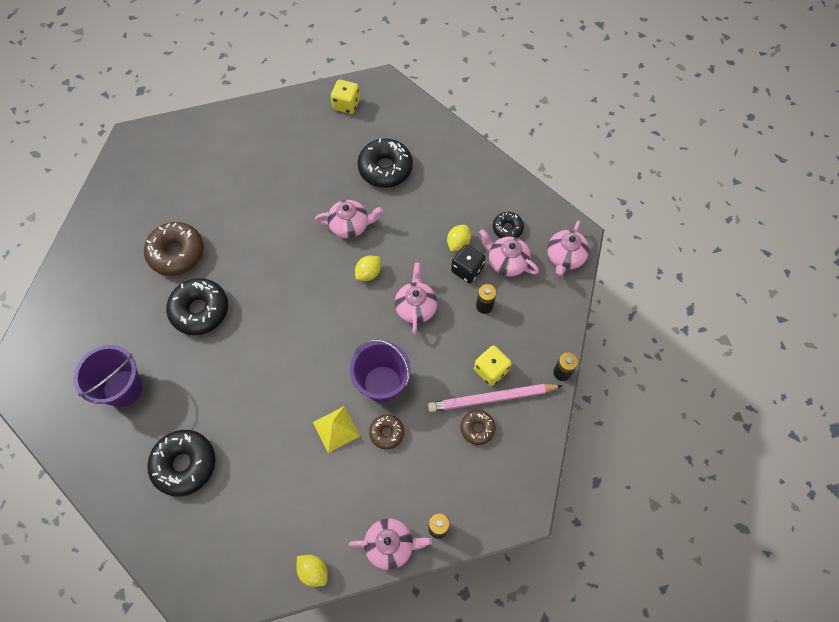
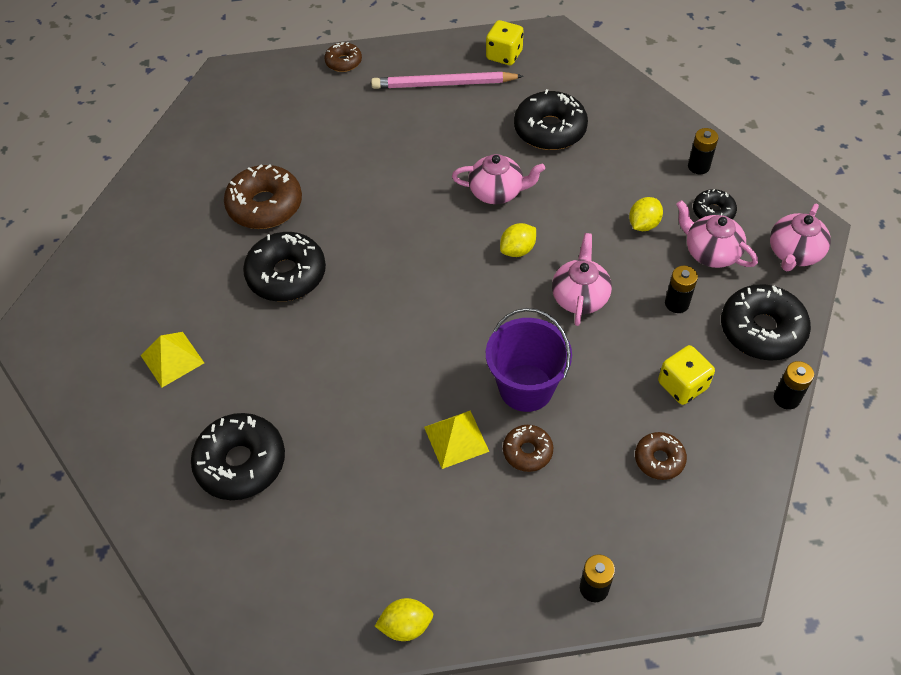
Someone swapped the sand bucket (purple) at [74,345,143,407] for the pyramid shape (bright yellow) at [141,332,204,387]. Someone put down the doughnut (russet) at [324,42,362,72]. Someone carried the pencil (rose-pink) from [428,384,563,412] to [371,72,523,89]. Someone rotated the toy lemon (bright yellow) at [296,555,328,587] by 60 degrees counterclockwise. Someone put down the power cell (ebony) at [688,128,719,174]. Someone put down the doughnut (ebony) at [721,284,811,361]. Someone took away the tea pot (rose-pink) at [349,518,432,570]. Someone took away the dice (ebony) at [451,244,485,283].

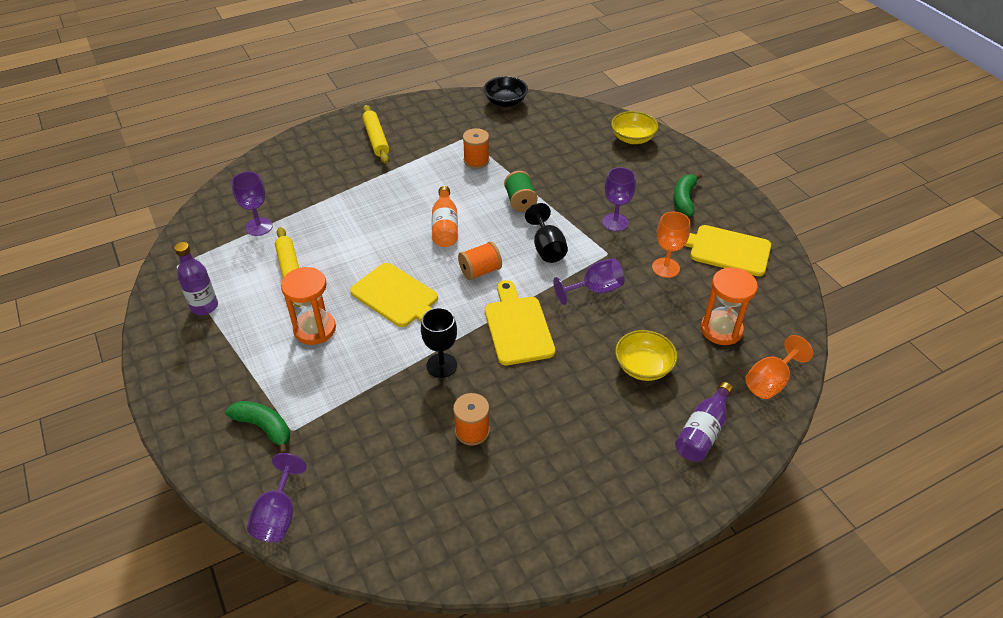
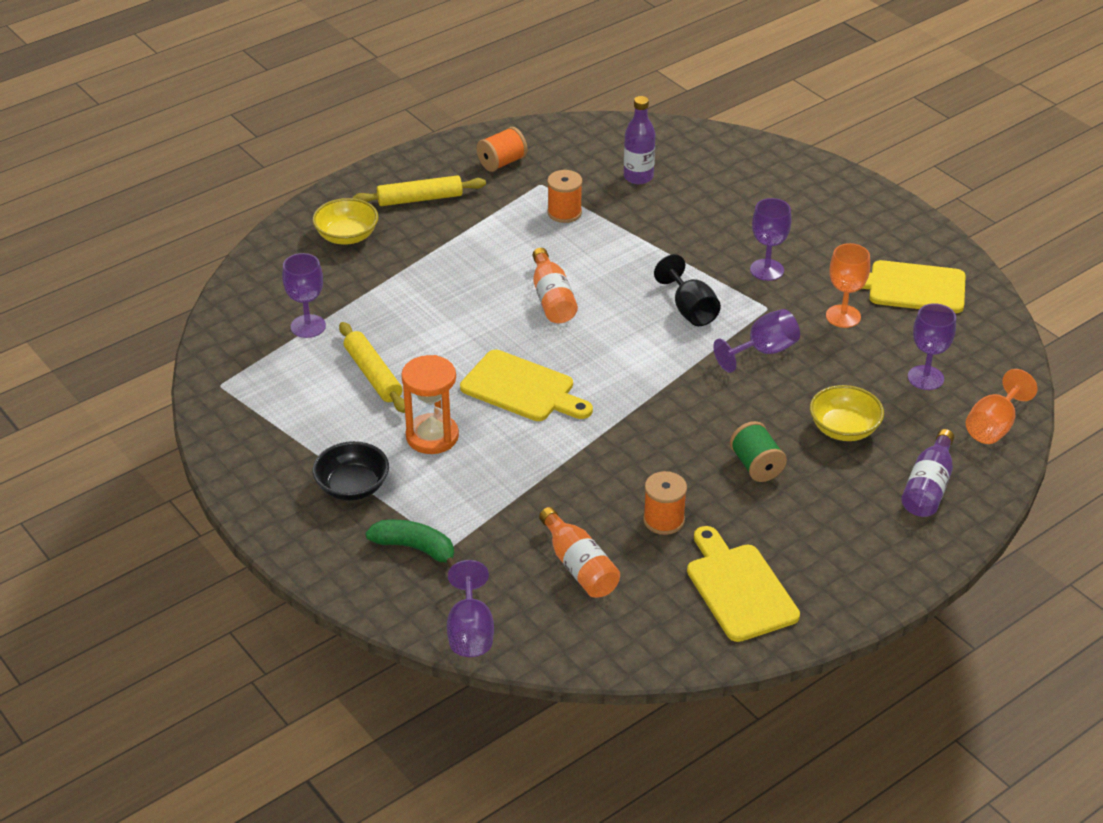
Someone carried the serving bowl (bright yellow) from [611,111,658,144] to [312,198,378,245]. Someone carried the serving bowl (ebony) from [483,76,528,107] to [312,441,389,501]. Someone rotated the dough roller (bright yellow) at [362,105,389,164] by 75 degrees counterclockwise. Someone carried the bobbin (orange) from [458,241,502,280] to [476,127,527,172]. Someone put down the bottle (orange) at [539,507,620,598]. Someone carried the bottle (purple) from [175,242,218,315] to [624,96,655,184]. Someone carried the bread board (bright yellow) from [485,280,555,365] to [687,526,800,642]. Someone carried the bobbin (green) from [504,171,538,212] to [730,421,787,482]. Someone swapped the hourglass (orange) at [701,267,758,345] for the goblet (purple) at [908,303,956,390]. Someone took away the goblet (ebony) at [421,308,457,378]. Someone took away the banana fruit (green) at [673,173,702,217].

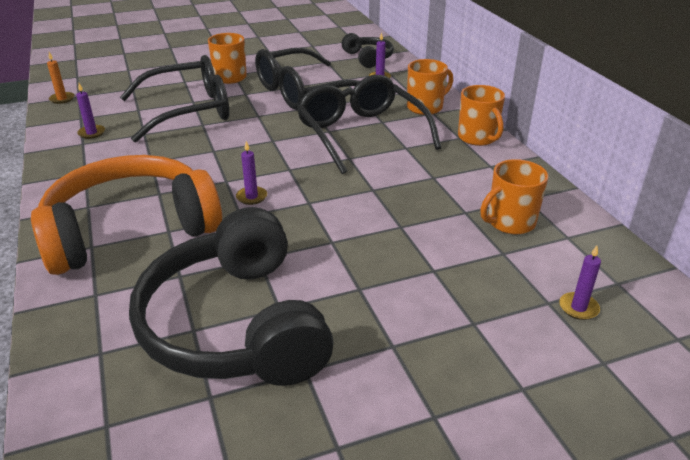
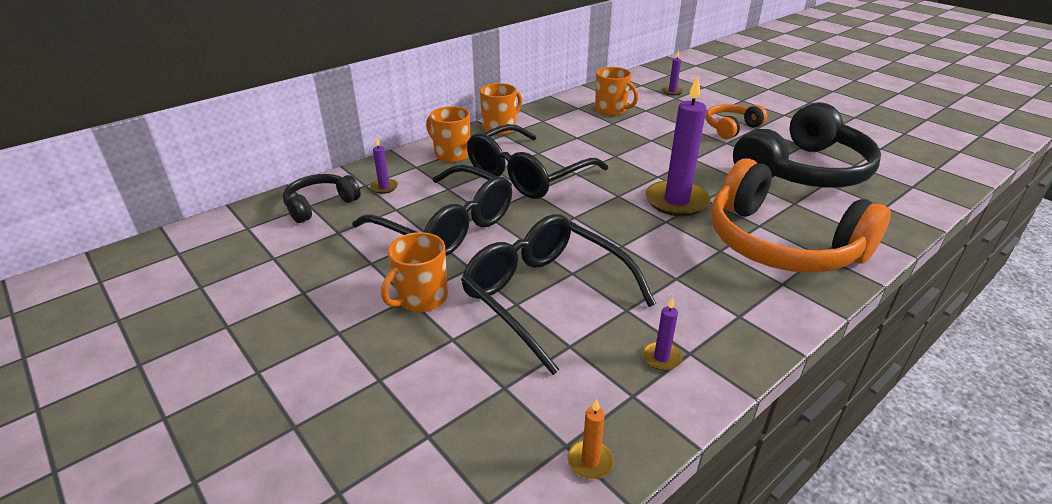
Someone scaled the pillar candle (purple) at [236,141,267,205] by 2.26. Someone put down the headphones (orange) at [706,104,768,139].

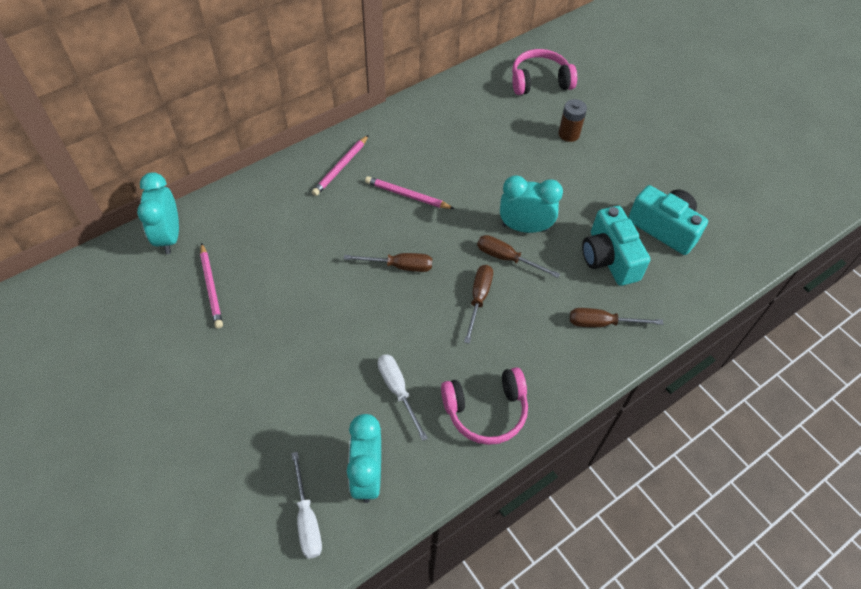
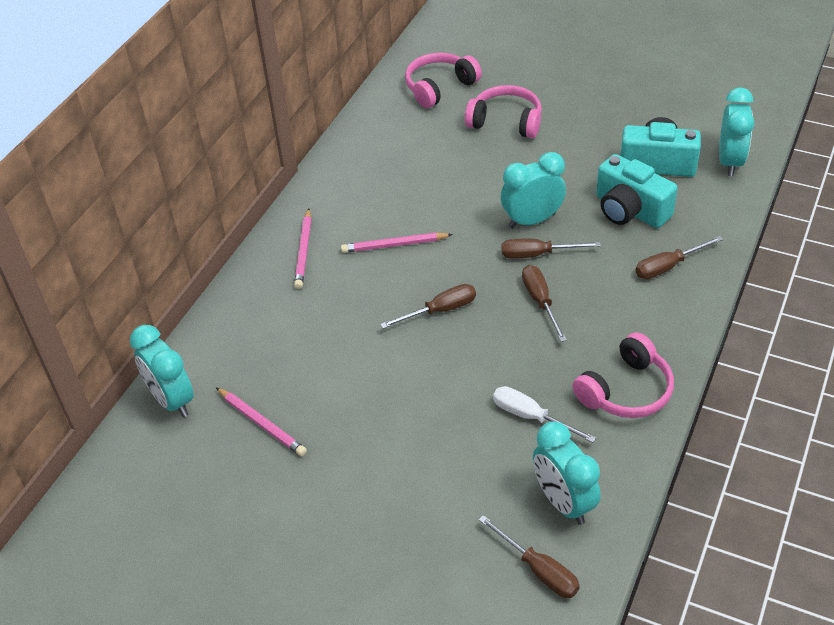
Someone swapped the power cell (russet) at [558,99,587,142] for the headphones (rose-pink) at [465,85,542,138]. Someone repainted the flat screwdriver (pure white) at [291,452,322,559], which became the flat screwdriver (russet) at [479,515,580,598]. Someone put down the bedside clock (teal) at [719,87,754,176].

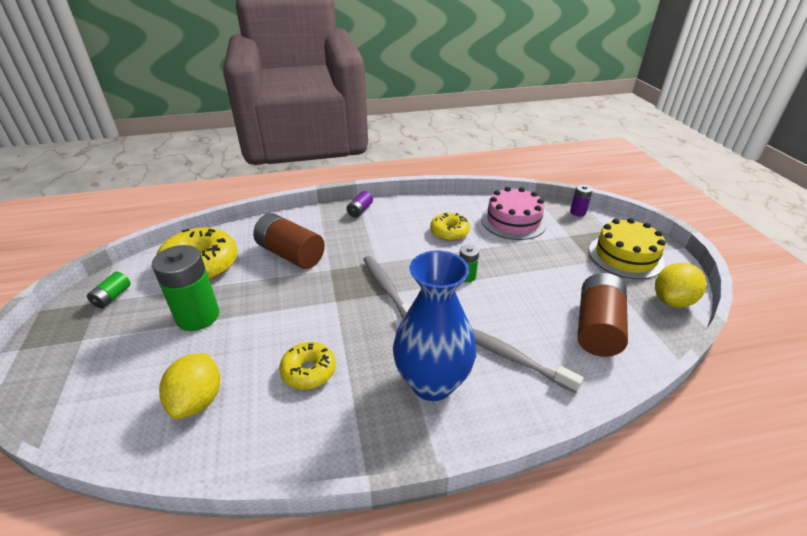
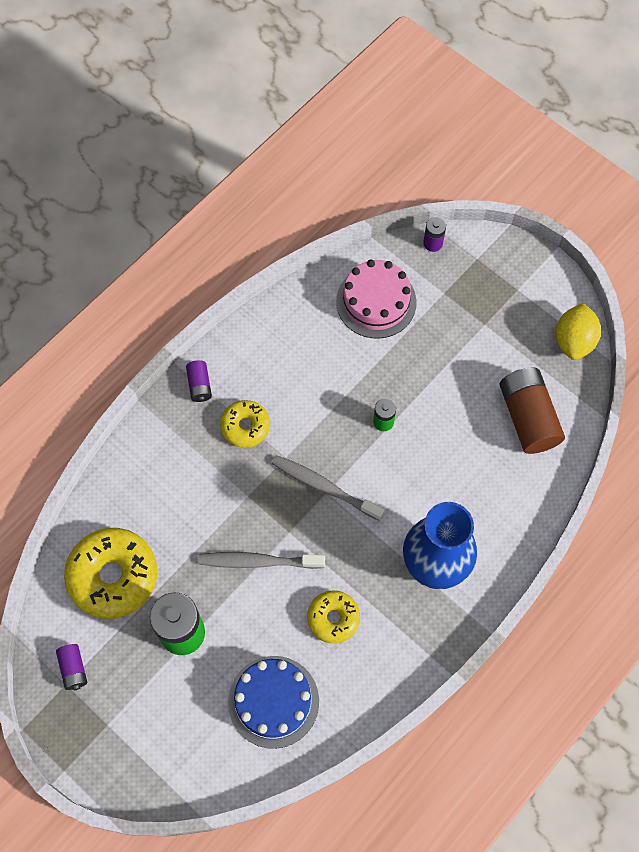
Someone repainted the power cell (green) at [87,272,131,309], which became the power cell (purple) at [56,644,87,690]. Someone carried the tooth brush (gray) from [472,328,584,393] to [198,552,325,569]. Someone carried the doughnut (bright yellow) from [430,213,470,241] to [220,400,270,448]. Someone swapped the toy lemon (bright yellow) at [159,353,220,419] for the cake (cobalt) at [228,656,319,749]. Someone took away the power cell (russet) at [253,213,325,269]. Someone took away the cake (bright yellow) at [589,218,665,279].

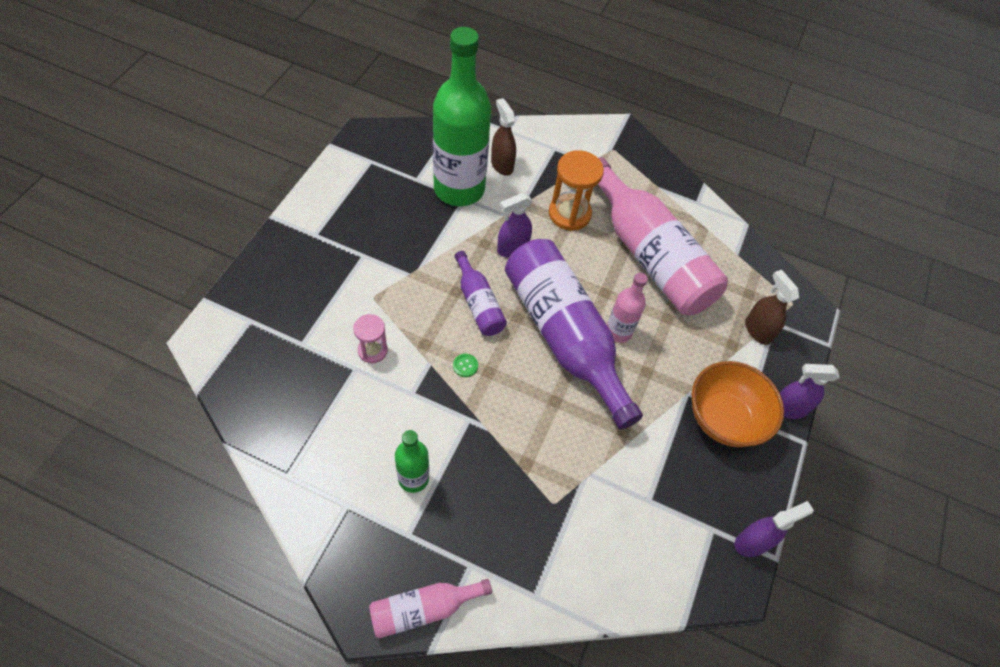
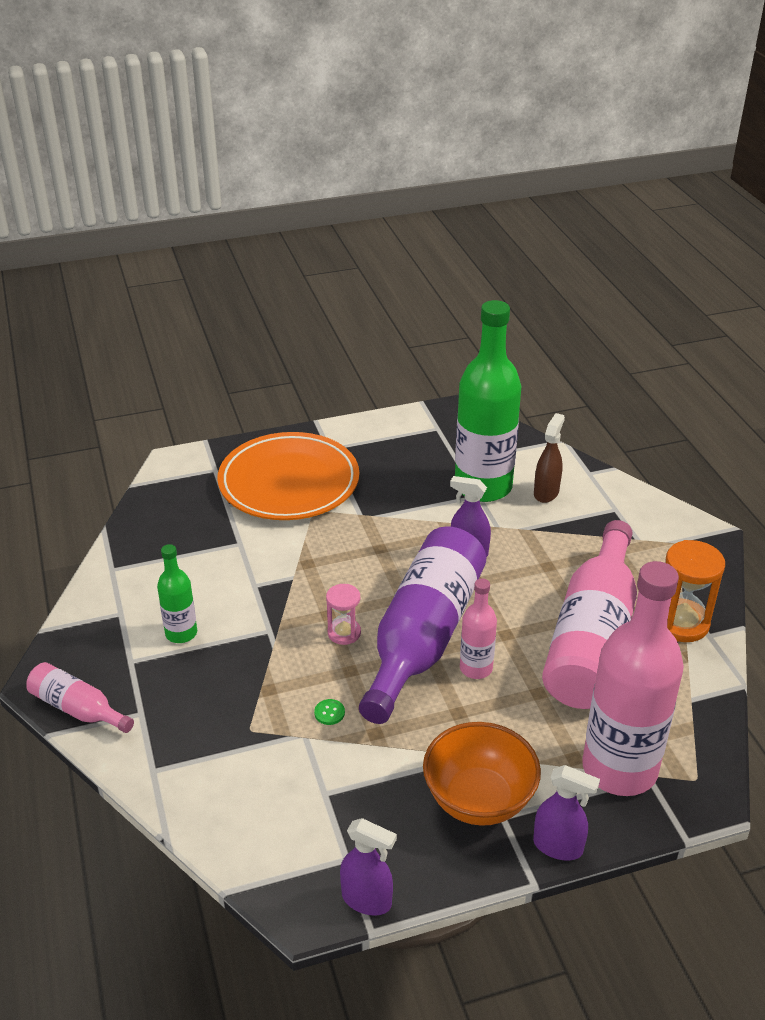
Someone put down the flat dish (orange) at [218,432,359,520]. Someone carried the sewing button (green) from [453,354,478,377] to [314,699,345,725]. Someone carried the hourglass (rose-pink) from [353,314,388,363] to [326,584,361,645]. Someone rotated the spray cleaner (purple) at [780,364,839,419] by 150 degrees clockwise. Someone swapped the spray cleaner (russet) at [745,270,799,345] for the bottle (rose-pink) at [582,561,684,796]. Someone carried the hourglass (orange) from [549,150,604,231] to [666,540,725,642]. Someone took away the bottle (purple) at [455,251,507,336].

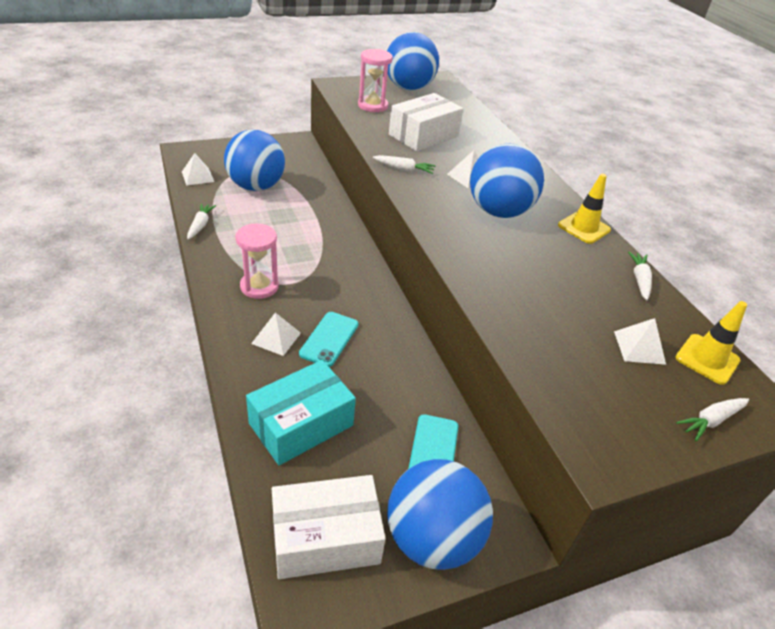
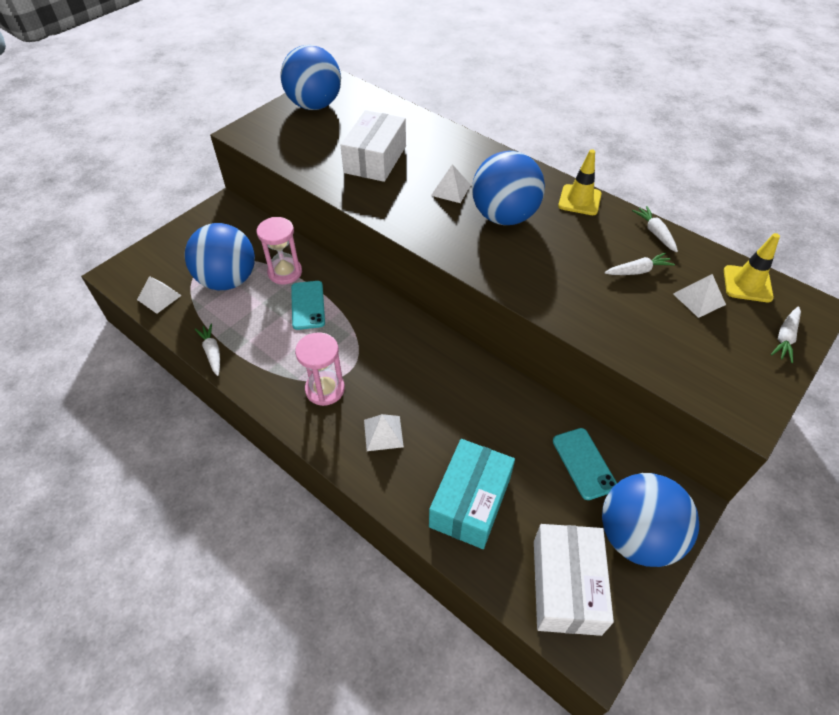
Someone carried the hourglass (rose-pink) from [358,49,393,112] to [257,217,302,285]. Someone carried the smartphone (teal) from [299,312,359,367] to [291,281,325,330]. Someone rotated the parcel (pure white) at [272,475,385,579] by 45 degrees counterclockwise. Someone carried the root vegetable (pure white) from [373,155,436,174] to [605,252,675,275].

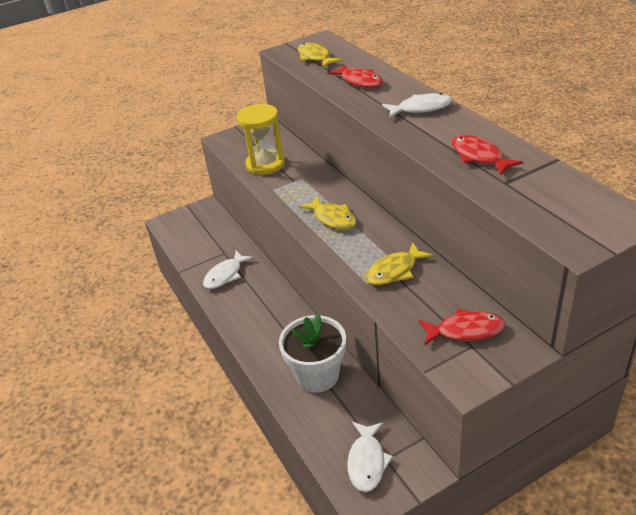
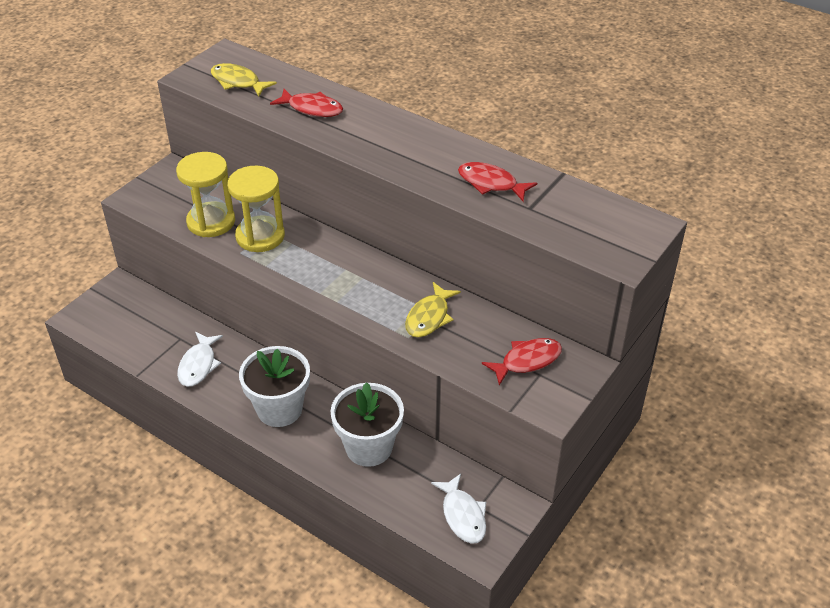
Someone put down the hourglass (bright yellow) at [227,166,285,252]. Someone put down the flower pot (pure white) at [239,346,310,427]. Someone took away the toy fish (bright yellow) at [299,196,356,230]. Someone took away the toy fish (pure white) at [382,93,452,118].

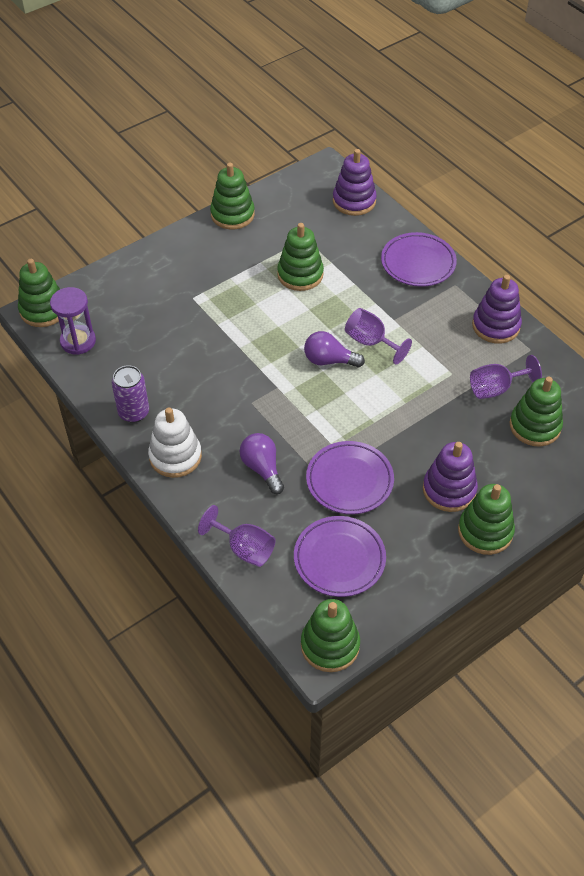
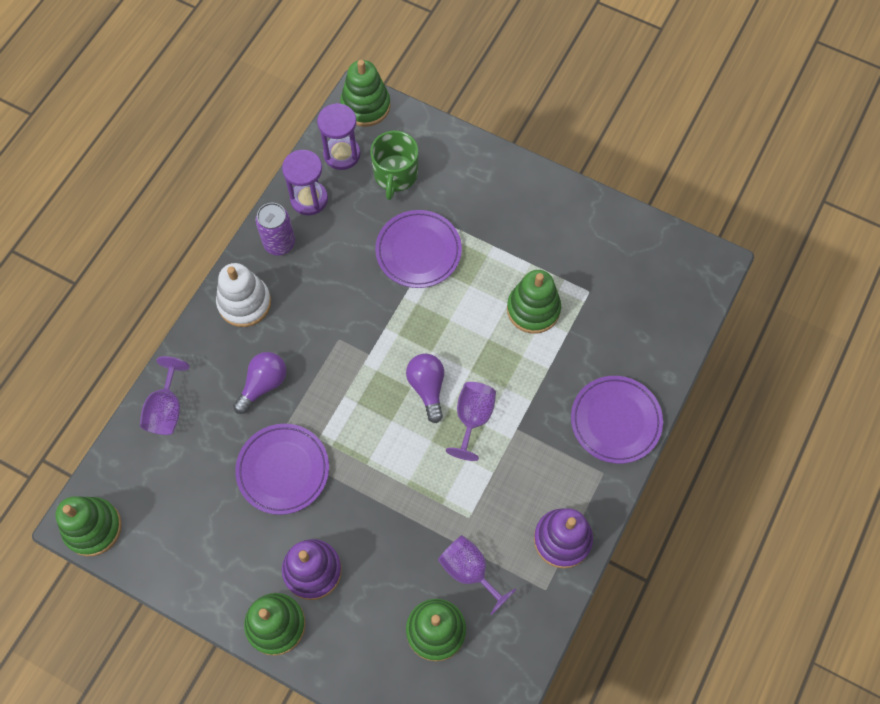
Someone put down the hourglass (purple) at [282,150,328,216]. Someone put down the coffee mug (green) at [370,131,418,200]. Someone carried the flat dish (purple) from [294,516,386,597] to [375,210,462,288]. Someone took away the ring stacker (green) at [210,163,255,230]. Someone took away the ring stacker (purple) at [333,149,377,216].

